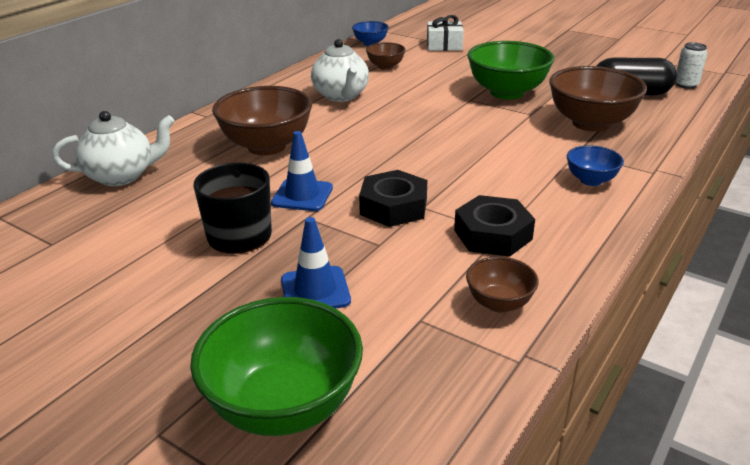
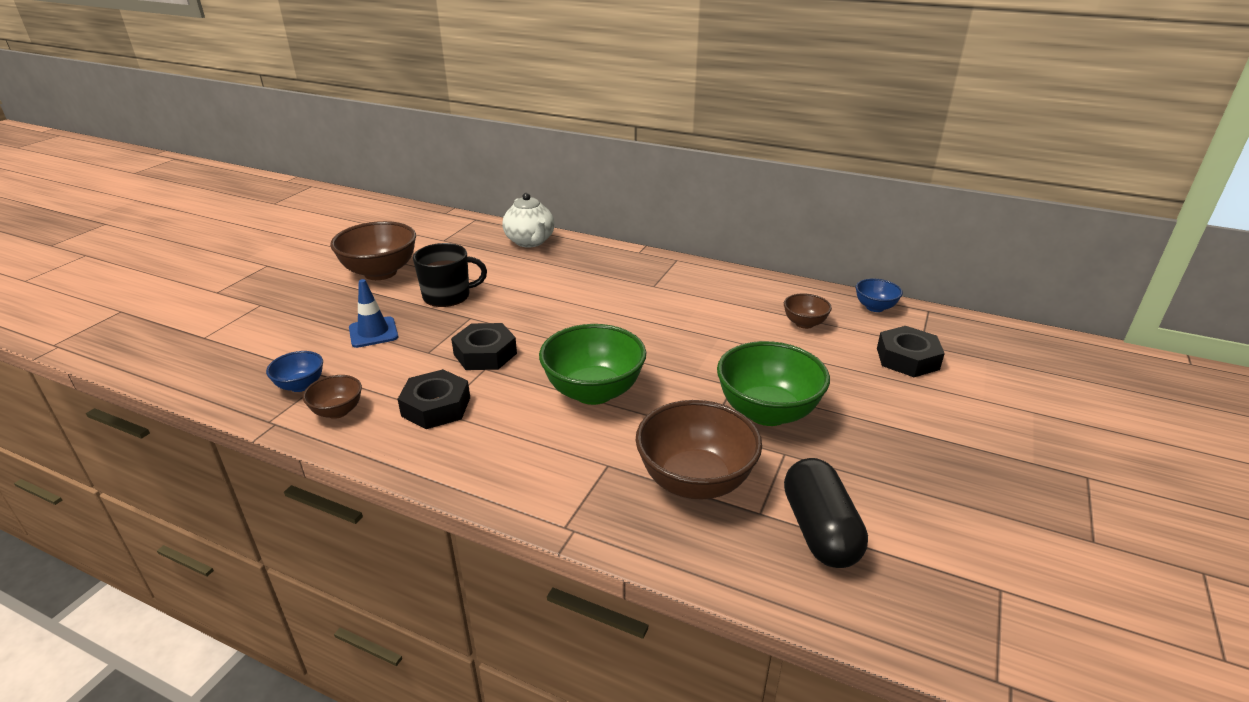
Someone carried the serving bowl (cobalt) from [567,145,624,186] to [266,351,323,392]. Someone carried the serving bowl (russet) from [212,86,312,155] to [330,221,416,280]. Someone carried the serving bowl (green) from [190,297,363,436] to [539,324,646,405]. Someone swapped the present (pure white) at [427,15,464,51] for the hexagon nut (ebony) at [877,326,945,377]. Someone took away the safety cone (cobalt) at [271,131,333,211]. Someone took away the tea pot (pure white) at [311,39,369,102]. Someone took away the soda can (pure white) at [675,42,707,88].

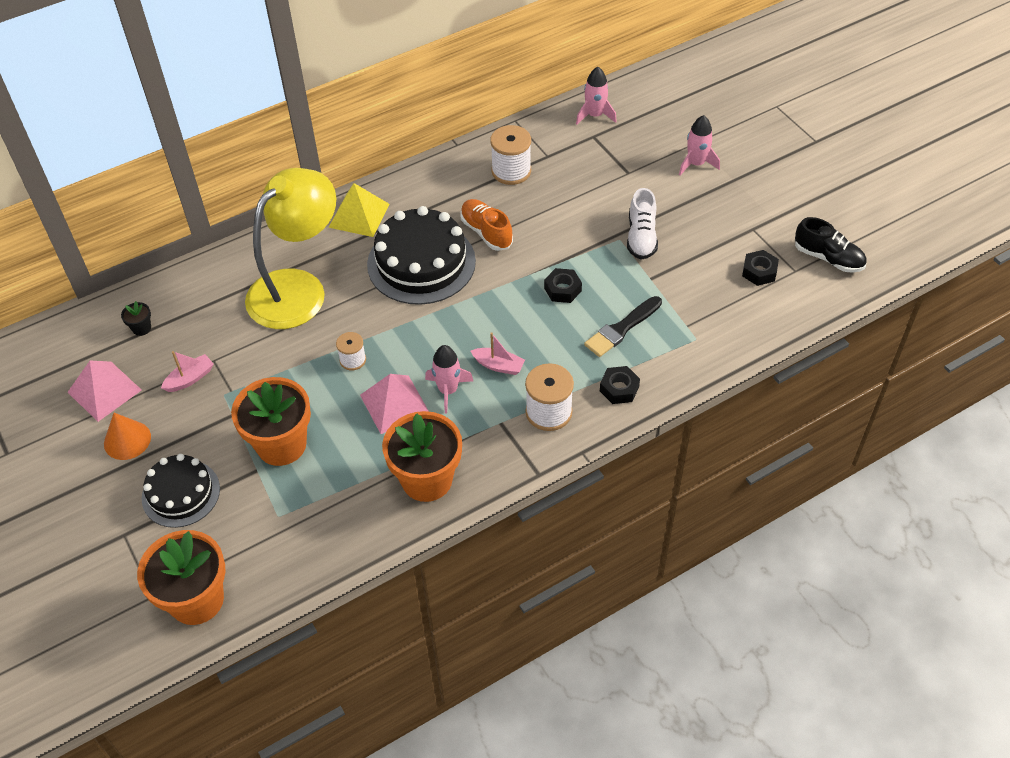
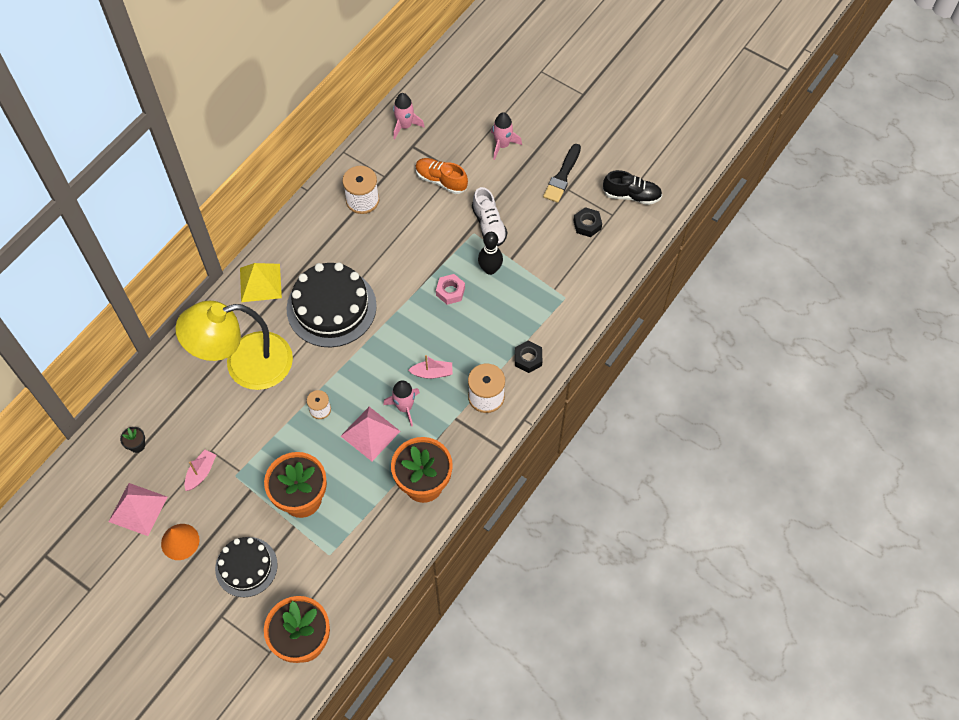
Someone rotated the reading lamp (bright yellow) at [245,168,336,329] by 120 degrees counterclockwise. Someone carried the shoe (orange) from [460,199,513,251] to [415,158,468,194]. Someone repainted the hexagon nut (ebony) at [544,268,582,303], which became the hexagon nut (rose-pink) at [436,274,465,305]. Someone put down the bowling pin (ebony) at [478,232,503,275]. Someone carried the paint brush (ebony) from [584,296,662,357] to [543,144,581,203].

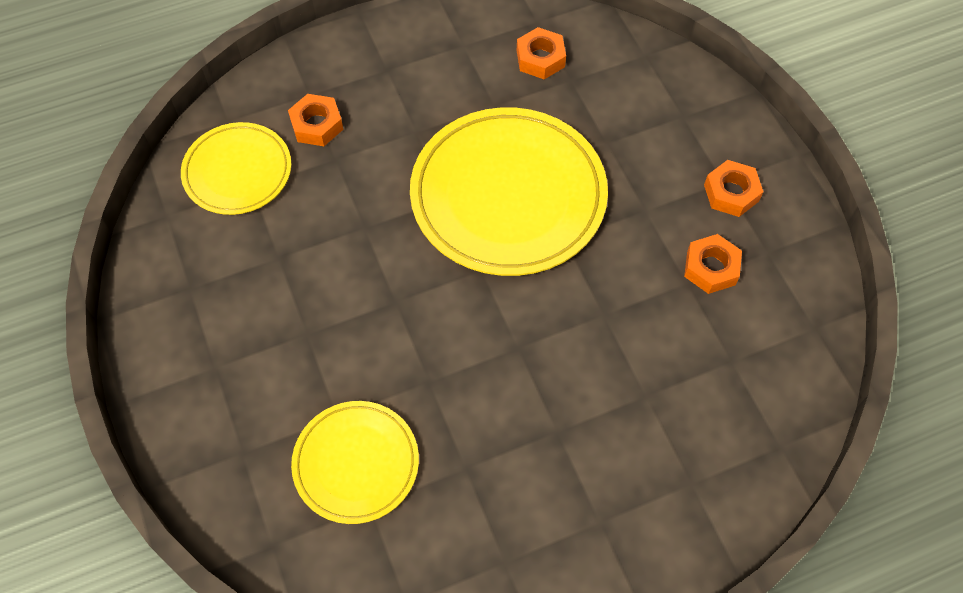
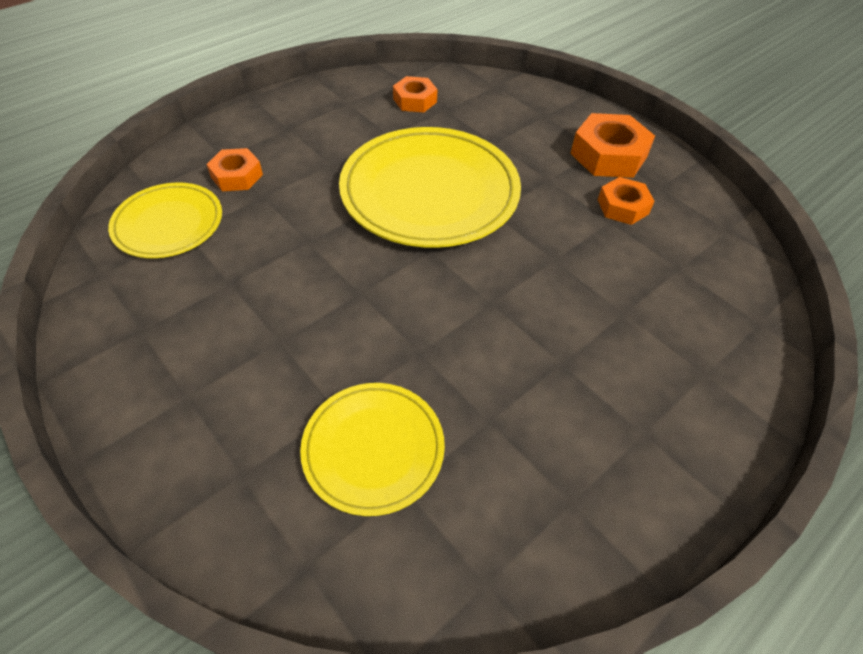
Someone scaled the hexagon nut (orange) at [704,160,764,217] by 1.61.

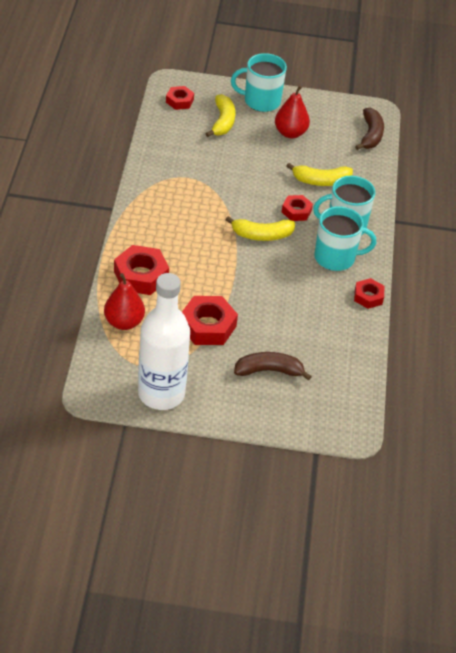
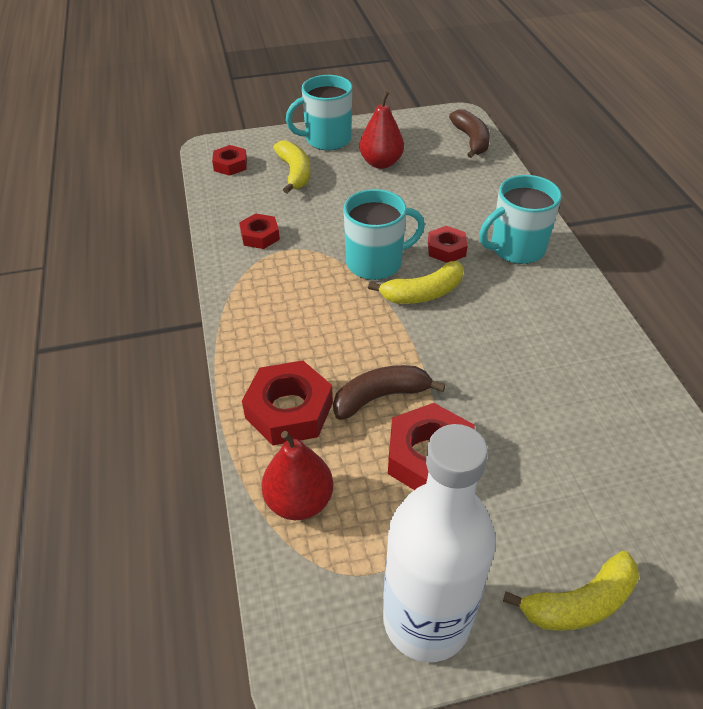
Someone carried the hexagon nut (crimson) from [354,278,385,309] to [239,213,280,249]. Someone carried the banana fruit (russet) from [234,352,312,381] to [333,365,446,420]. Someone carried the coffee mug (teal) from [314,206,376,271] to [344,189,425,280]. Someone carried the banana fruit (bright yellow) from [287,163,353,186] to [503,551,639,631].

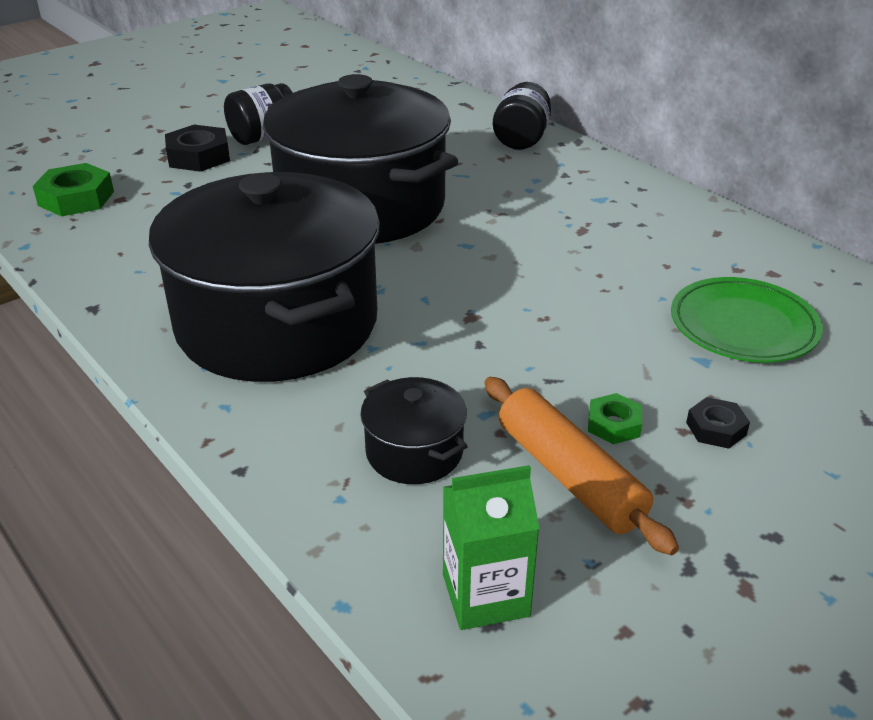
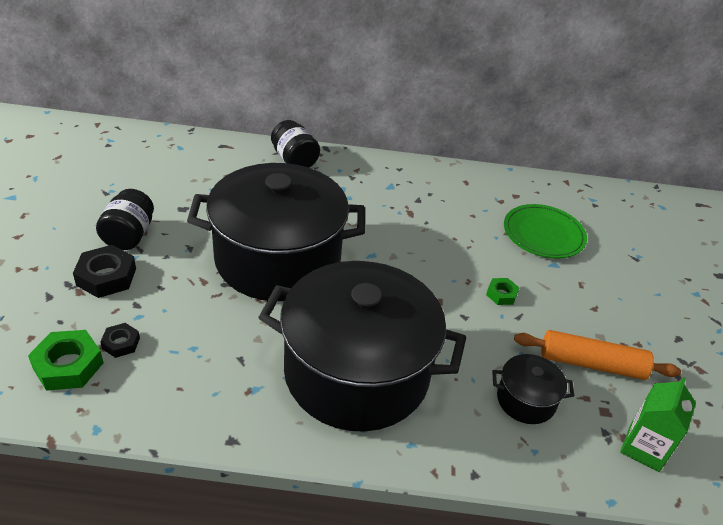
Someone carried the hexagon nut (ebony) from [686,397,750,449] to [100,323,140,358]. Someone carried the hexagon nut (green) from [588,393,642,444] to [486,278,519,305].

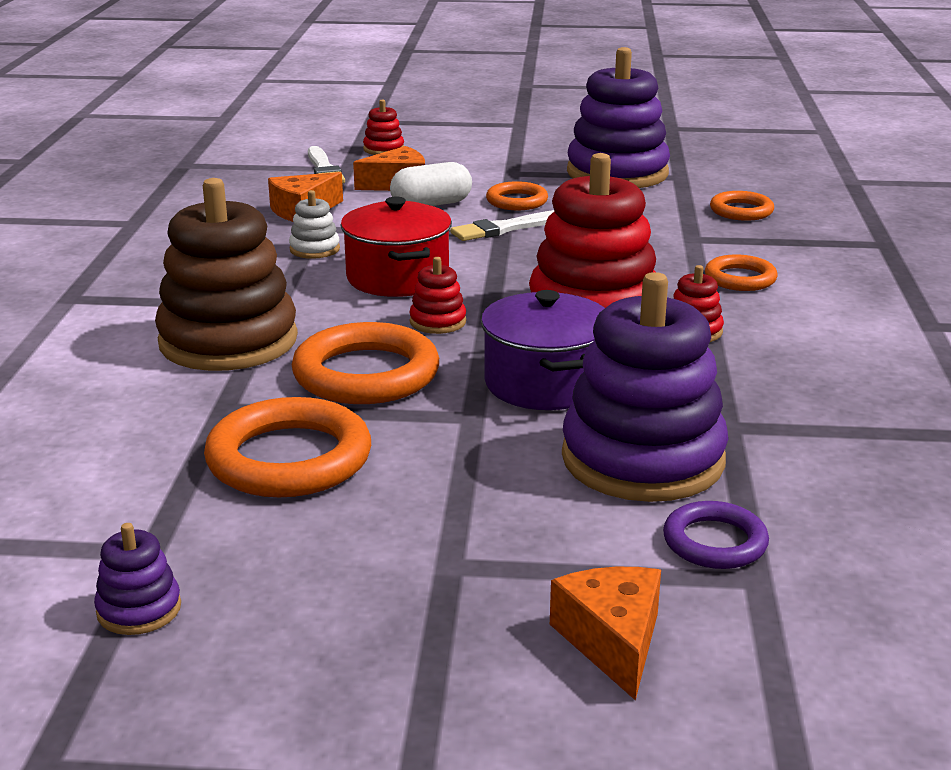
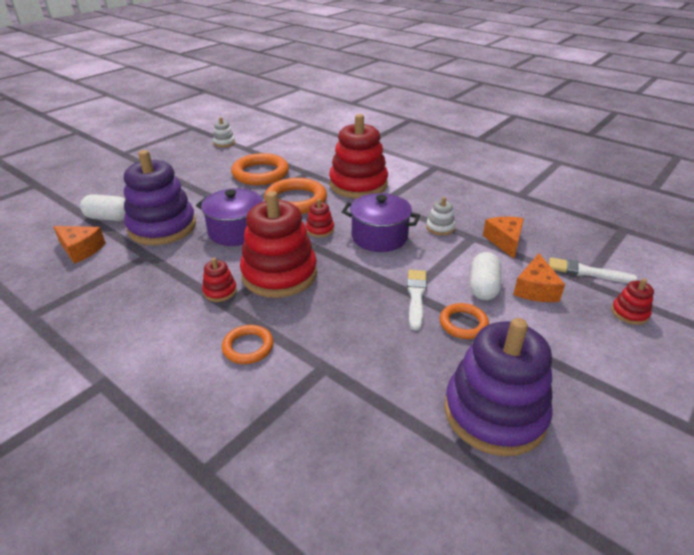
Someone carried the piece of cheese (orange) from [550,567,661,701] to [53,226,106,264]. Someone swapped the hoop (purple) at [663,501,769,569] for the pill (pure white) at [80,194,126,221]. Someone repainted the ring stacker (purple) at [94,523,181,635], which became the ring stacker (pure white) at [213,117,235,147]. Someone repainted the ring stacker (russet) at [155,178,298,371], which became the ring stacker (crimson) at [329,114,388,198]. Someone repainted the pot (crimson) at [340,197,452,297], which became the pot (purple) at [342,193,420,252]. Someone took away the hoop (orange) at [710,191,774,221].

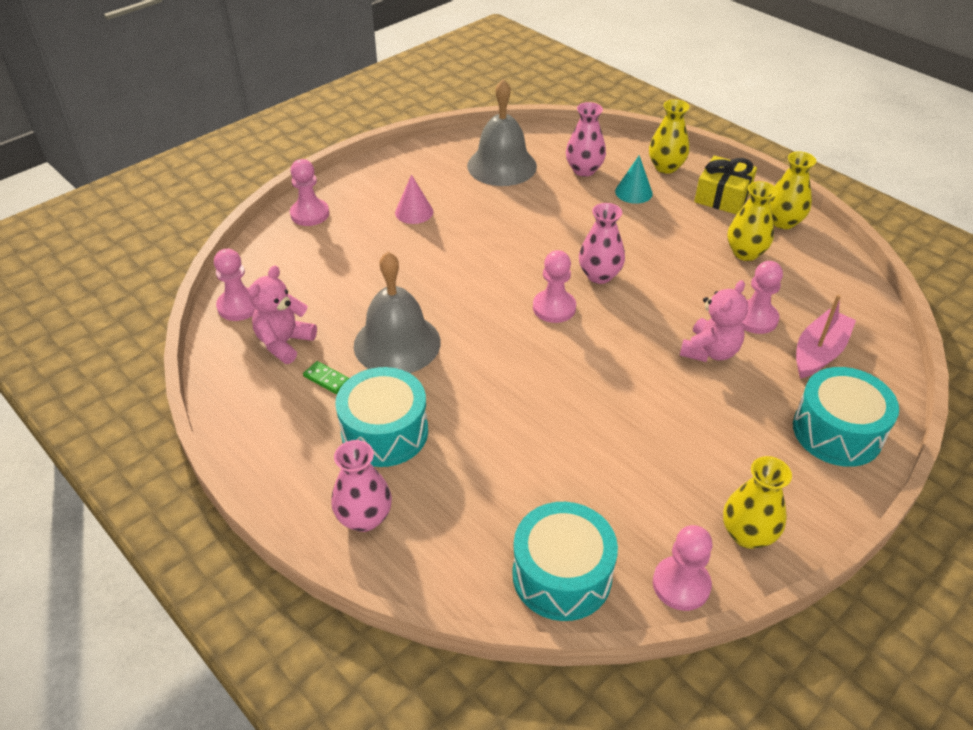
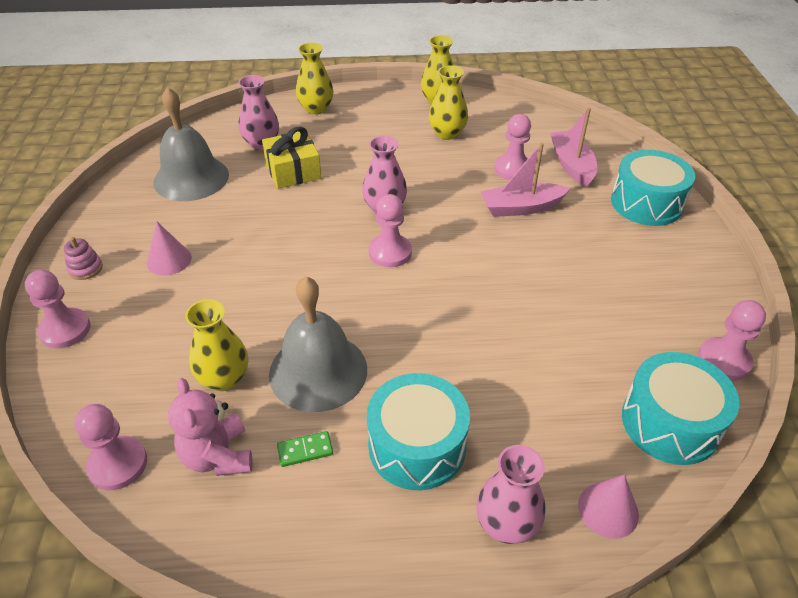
Someone put down the ring stacker (rose-pink) at [64,237,103,280]. Someone carried the flower vase (bright yellow) from [723,456,792,549] to [185,299,248,391]. Someone carried the present (bright yellow) from [694,156,757,214] to [262,127,322,189]. Someone swapped the stuffed bear (rose-pink) at [680,280,748,362] for the boat (rose-pink) at [481,143,571,217]. Someone put down the cone shape (rose-pink) at [578,474,639,539]. Someone took away the cone shape (teal) at [615,155,653,204].

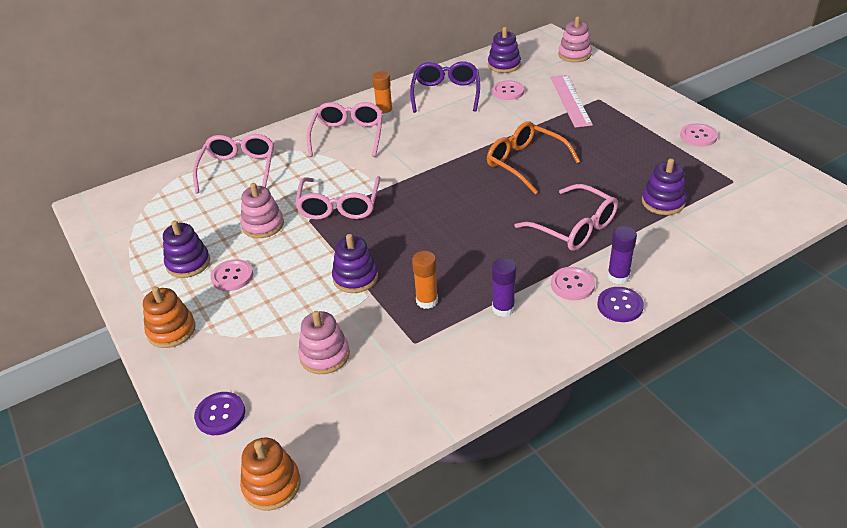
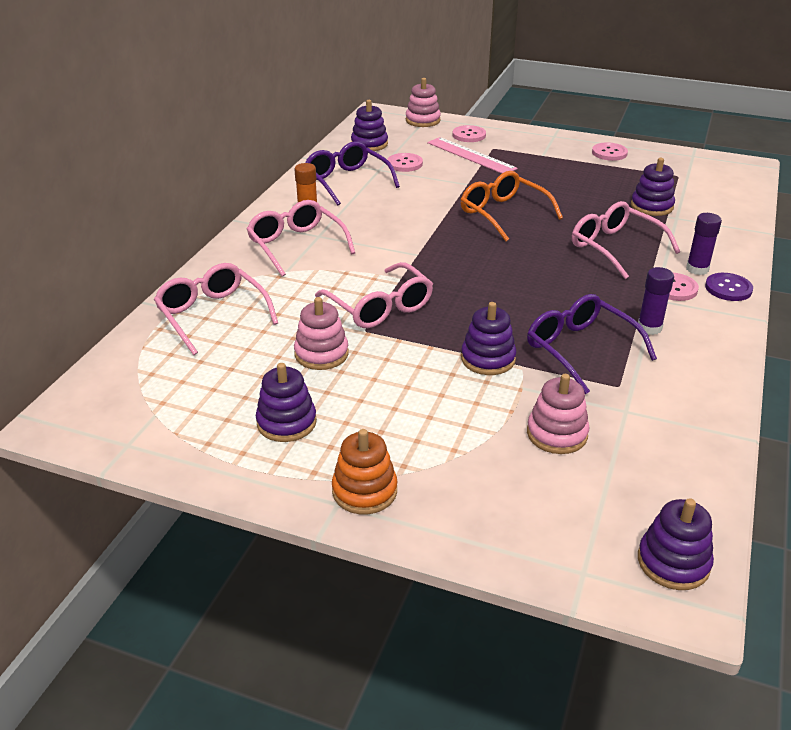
Someone carried the sewing button (rose-pink) from [210,259,253,291] to [452,125,486,142]. Someone rotated the glasses (orange) at [487,121,580,194] by 45 degrees clockwise. Someone swapped the glue (orange) at [412,251,438,309] for the glasses (purple) at [527,294,657,394]. Someone rotated the glasses (rose-pink) at [515,184,618,251] by 135 degrees counterclockwise. Someone repainted the ring stacker (orange) at [240,437,301,511], which became the ring stacker (purple) at [638,498,714,590]. Someone took away the sewing button (purple) at [194,392,245,435].

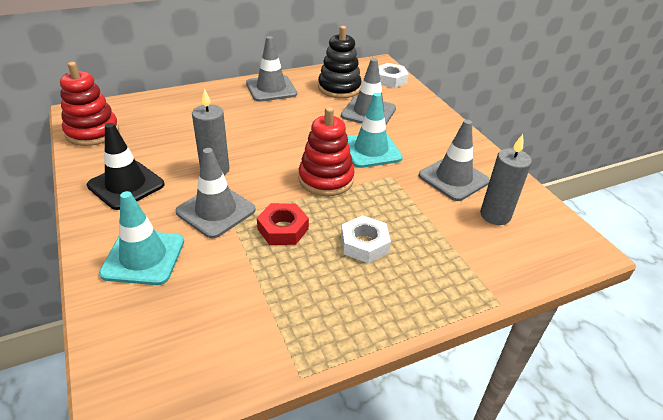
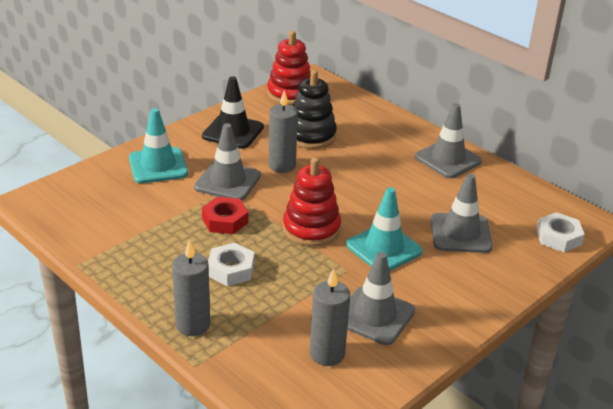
Someone put down the pillar candle (gray) at [172,240,210,336]. Someone carried the ring stacker (ebony) from [318,26,362,98] to [293,70,337,149].

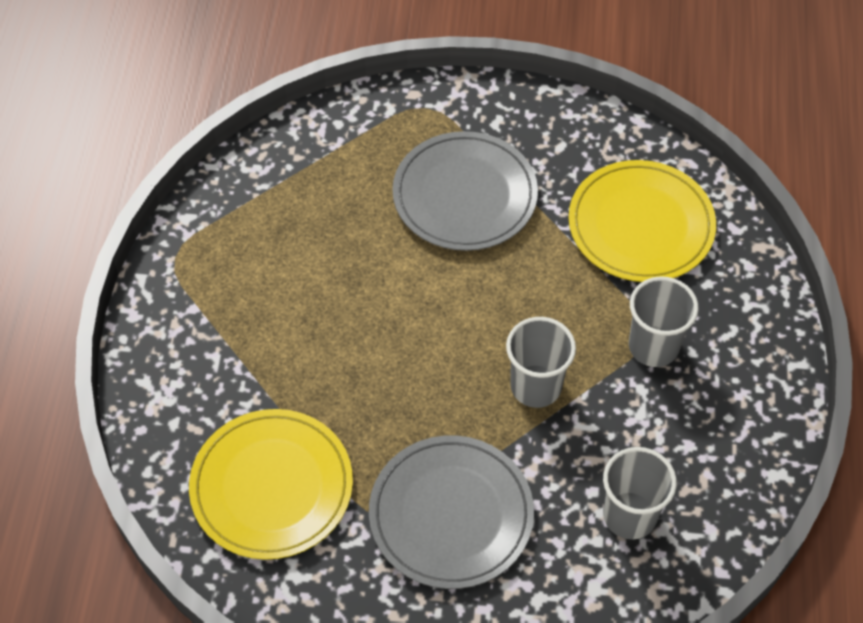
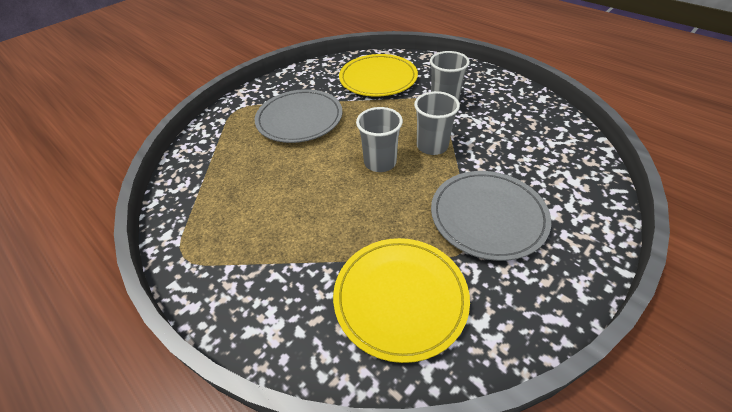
Someone carried the tumbler (gray) from [603,447,677,539] to [356,107,403,172].

